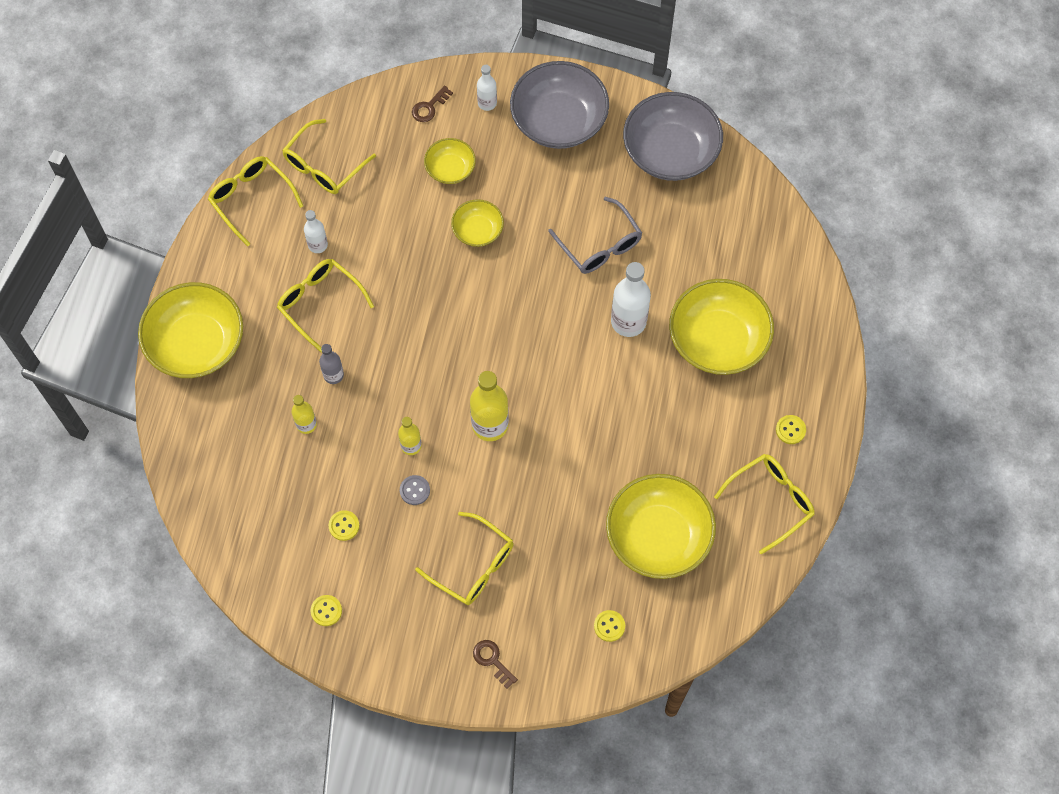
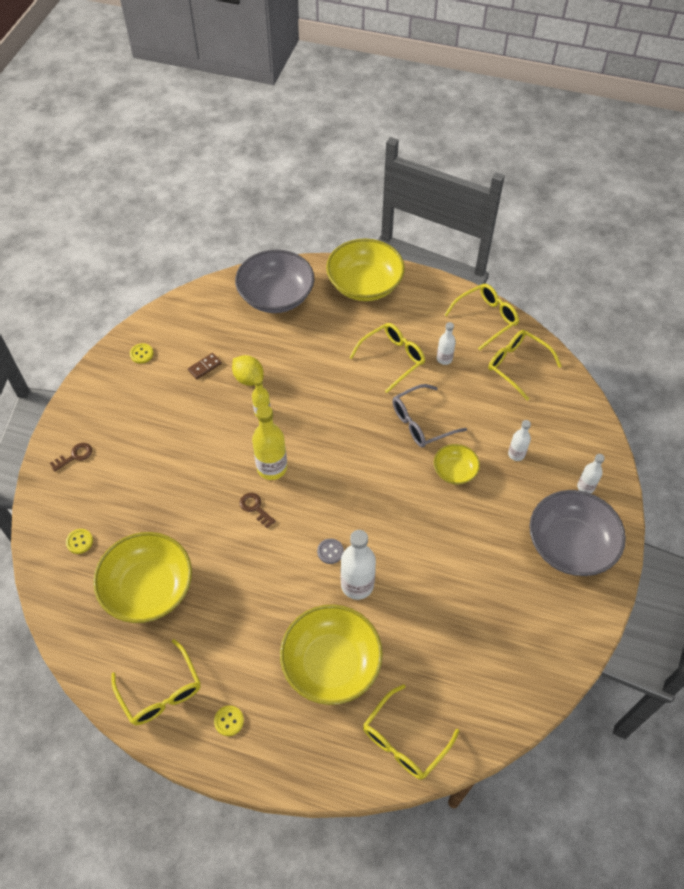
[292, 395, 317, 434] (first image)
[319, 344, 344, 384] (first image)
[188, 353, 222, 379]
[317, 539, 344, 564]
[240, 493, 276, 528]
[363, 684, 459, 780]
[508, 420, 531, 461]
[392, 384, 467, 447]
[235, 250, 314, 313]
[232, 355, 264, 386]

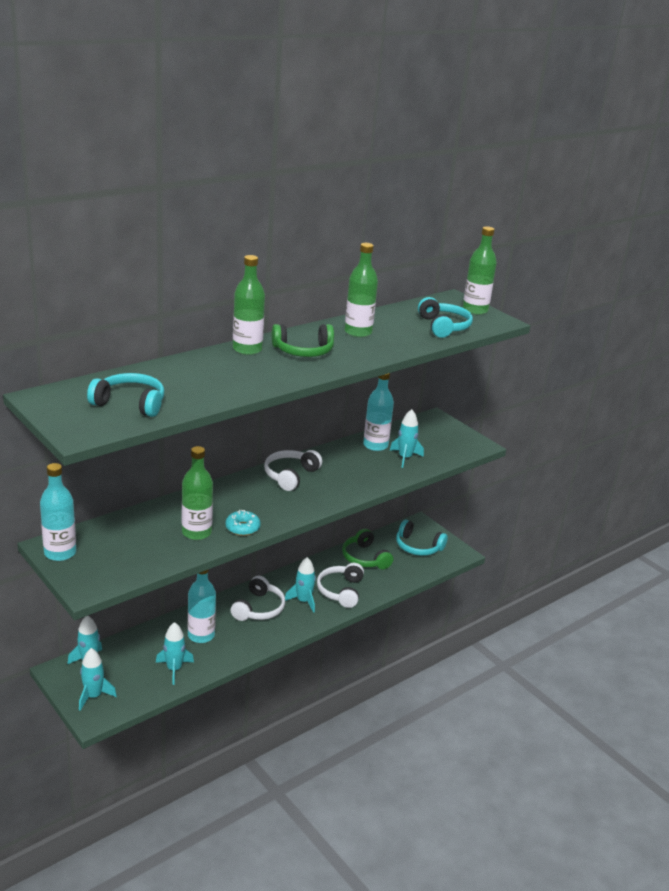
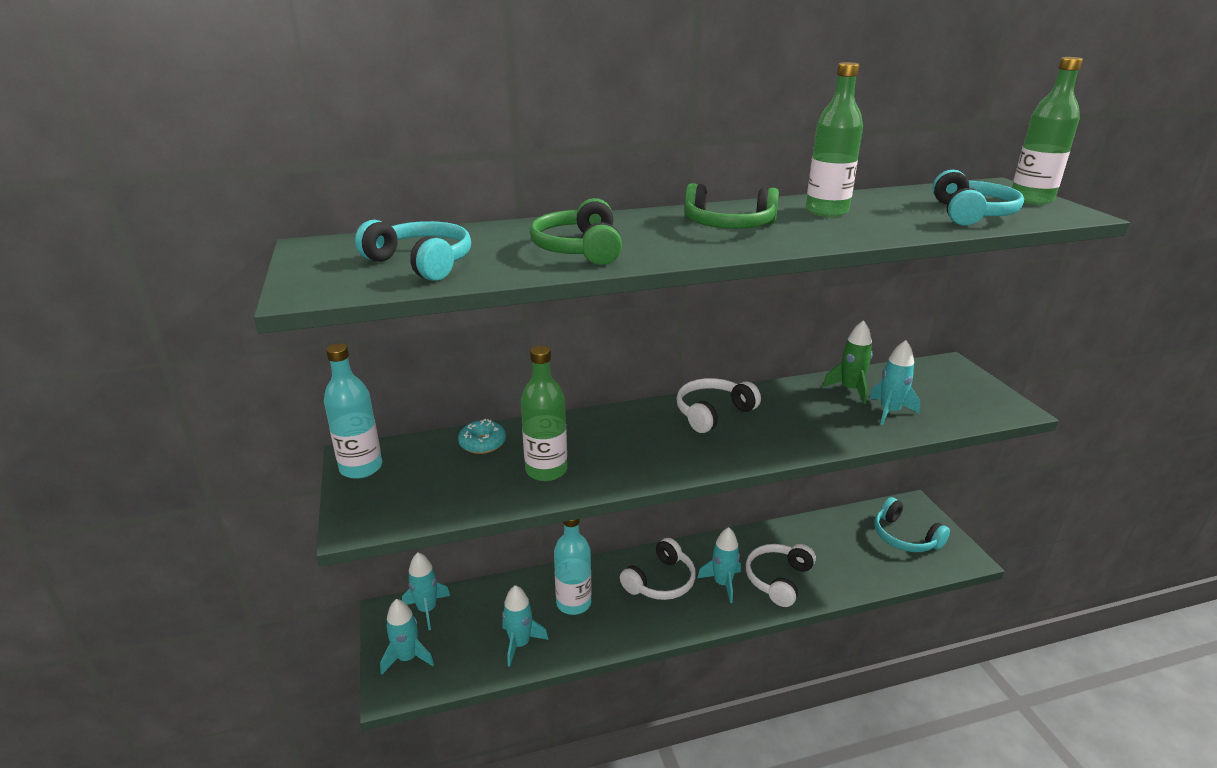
[458, 419, 506, 454]
[233, 255, 265, 355] (first image)
[530, 198, 622, 265]
[823, 320, 873, 404]

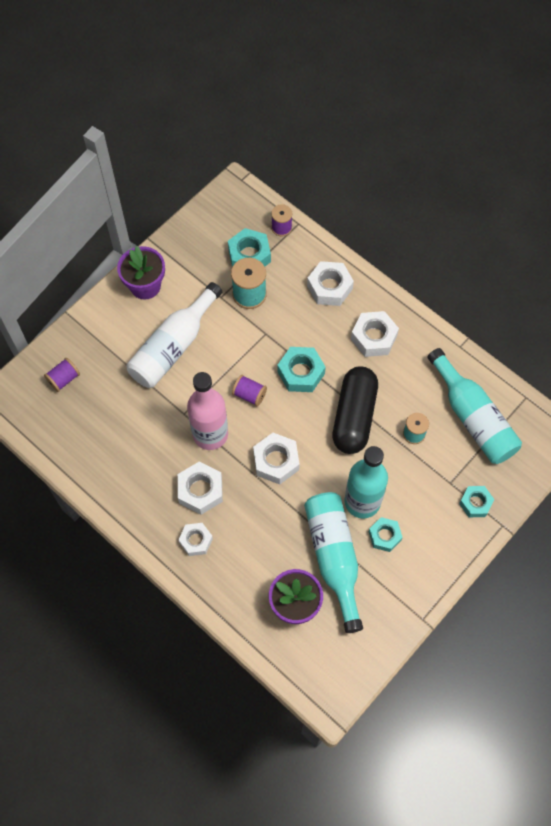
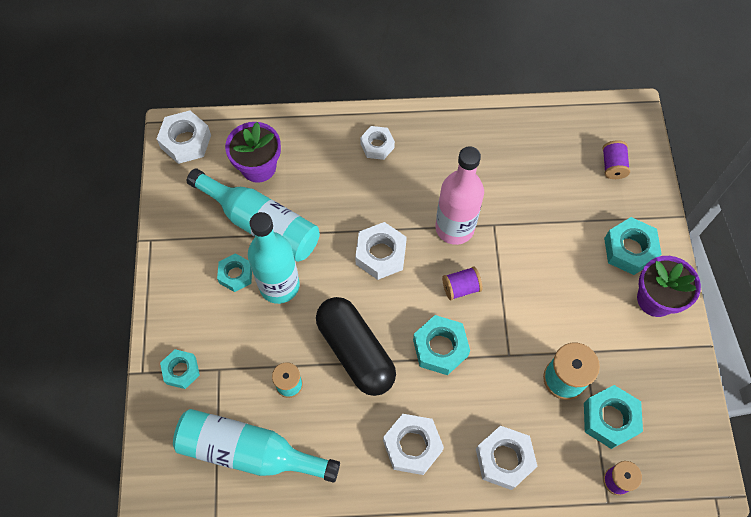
[126, 282, 222, 388] (first image)
[157, 111, 211, 164]
[604, 217, 662, 275]

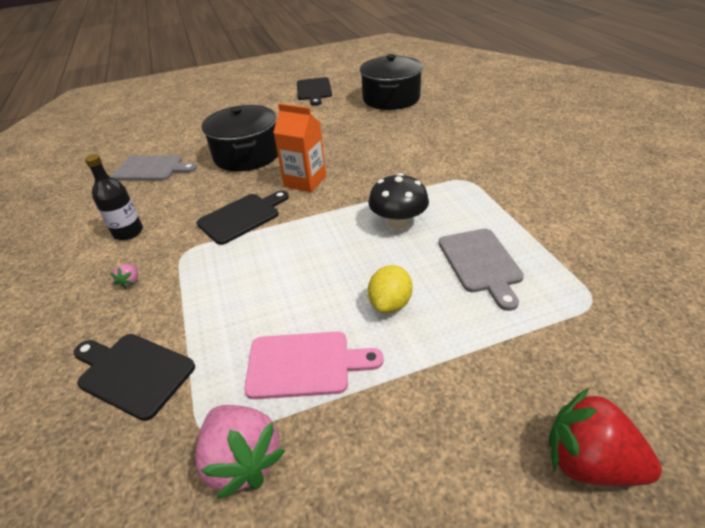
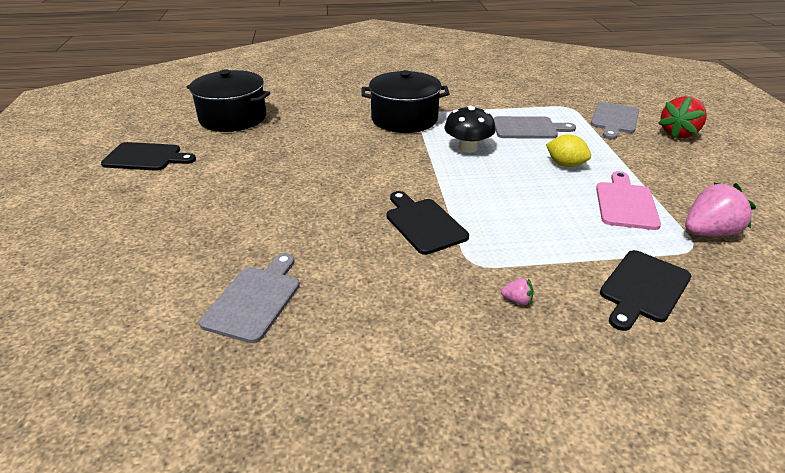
[85, 154, 143, 240] (first image)
[361, 70, 449, 133]
[273, 104, 326, 192] (first image)
[591, 102, 639, 139]

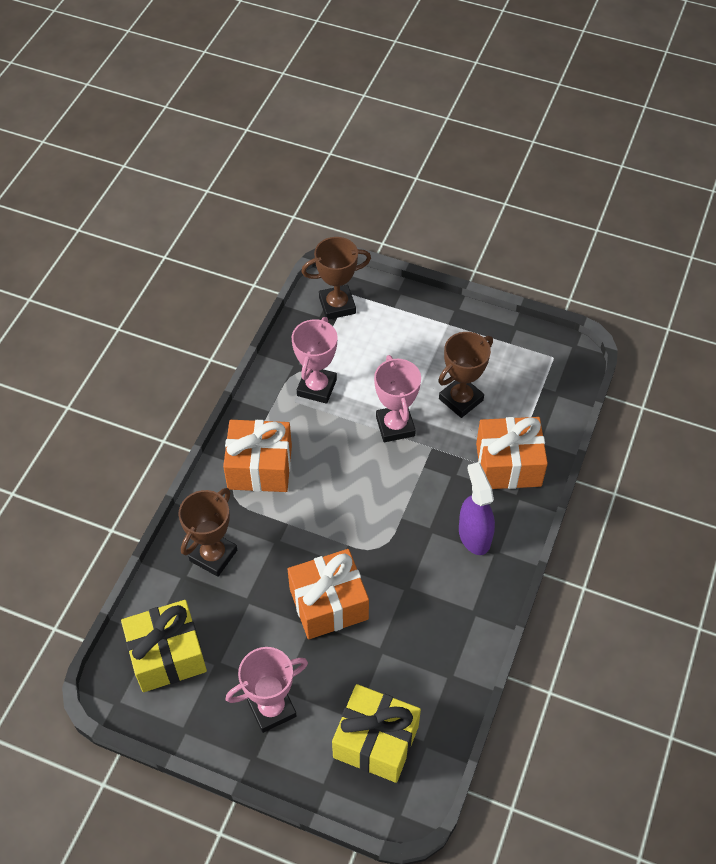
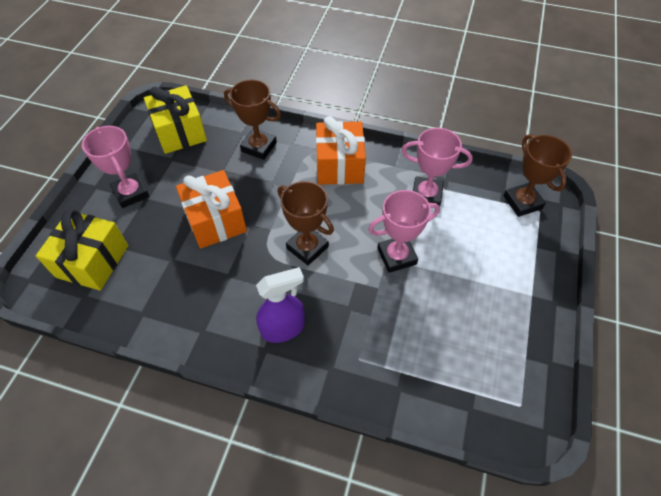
[278, 181, 334, 265]
[476, 417, 548, 489] (first image)

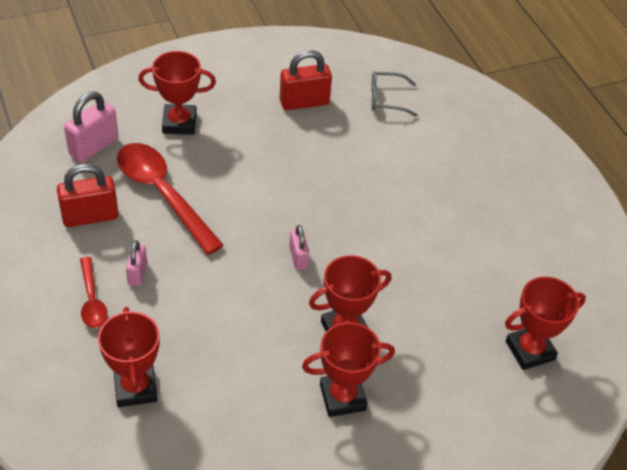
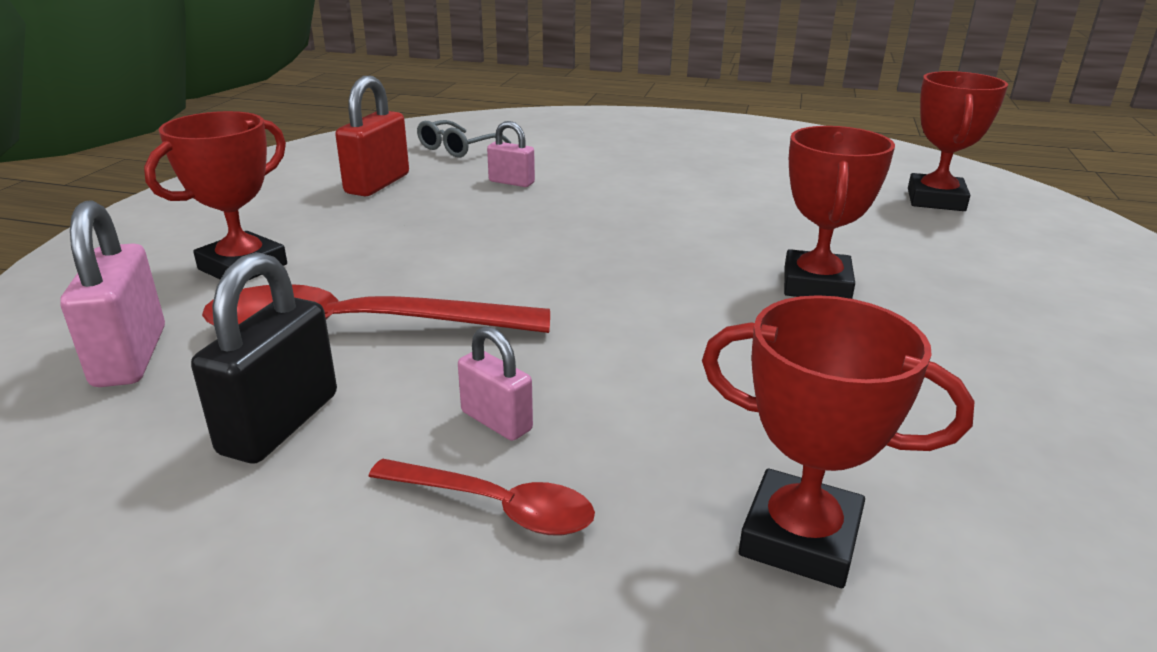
[191, 252, 337, 463]
[487, 121, 535, 187]
[302, 322, 395, 417] (first image)

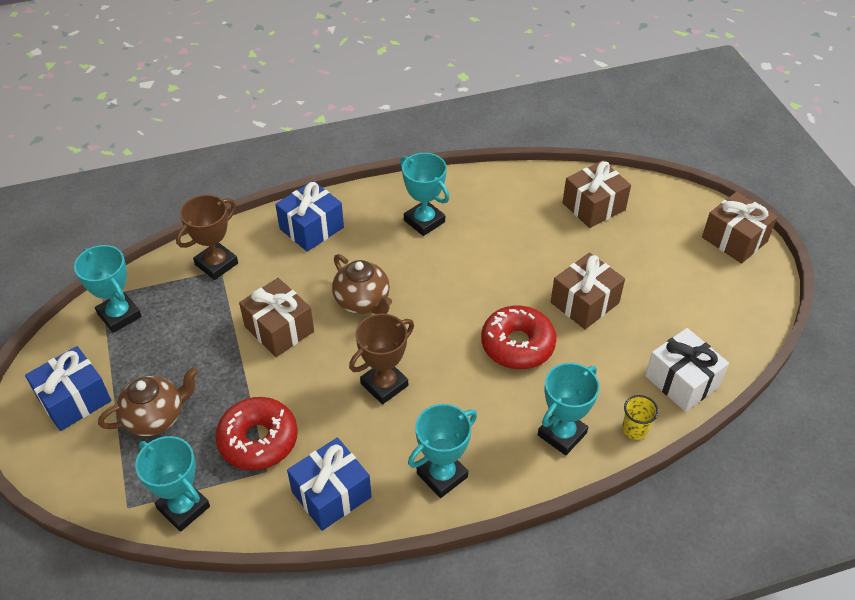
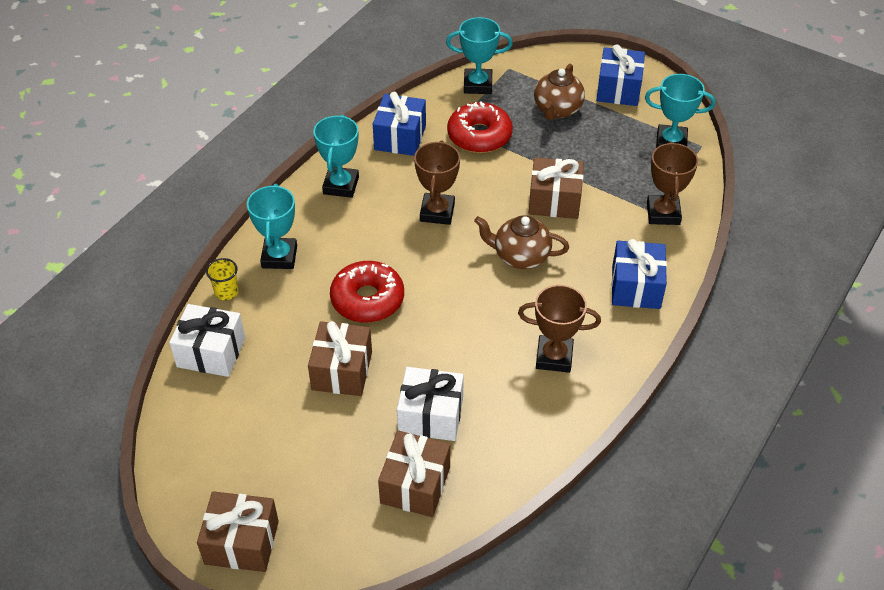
[518, 285, 601, 373]
[397, 367, 464, 441]

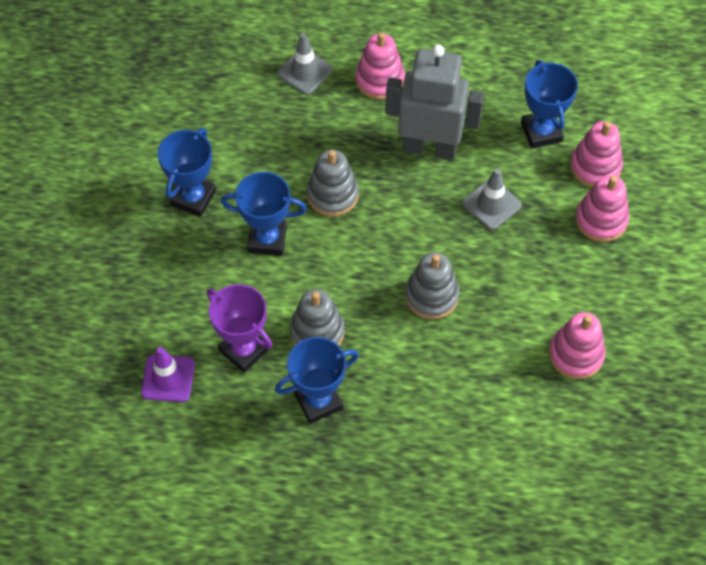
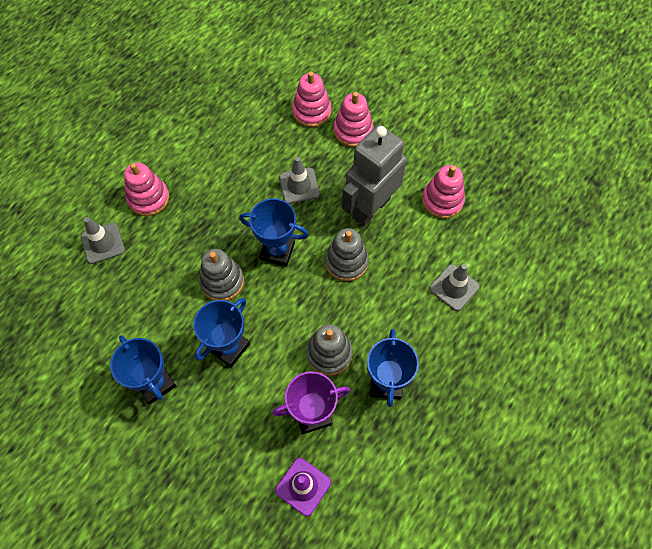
[342, 125, 407, 226]
[239, 198, 309, 267]
[430, 264, 480, 311]

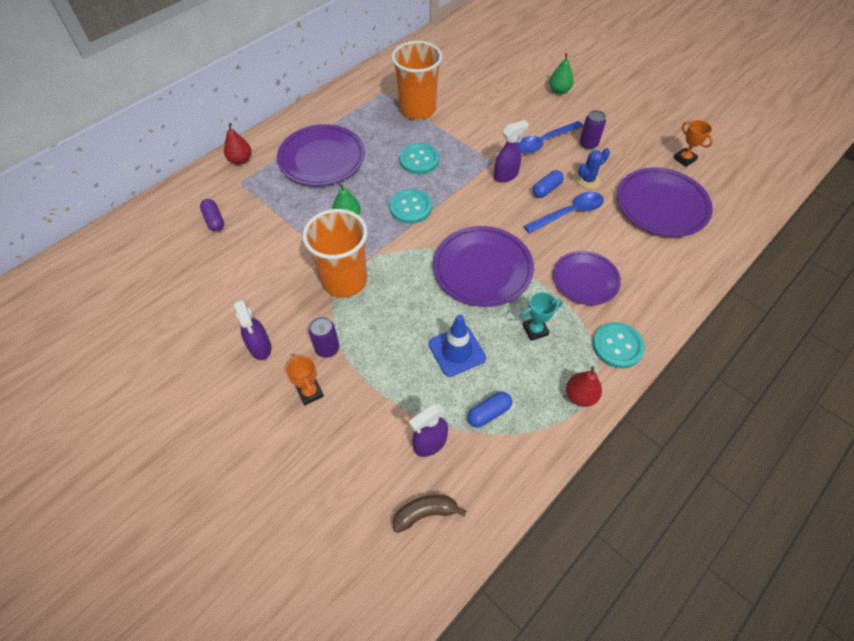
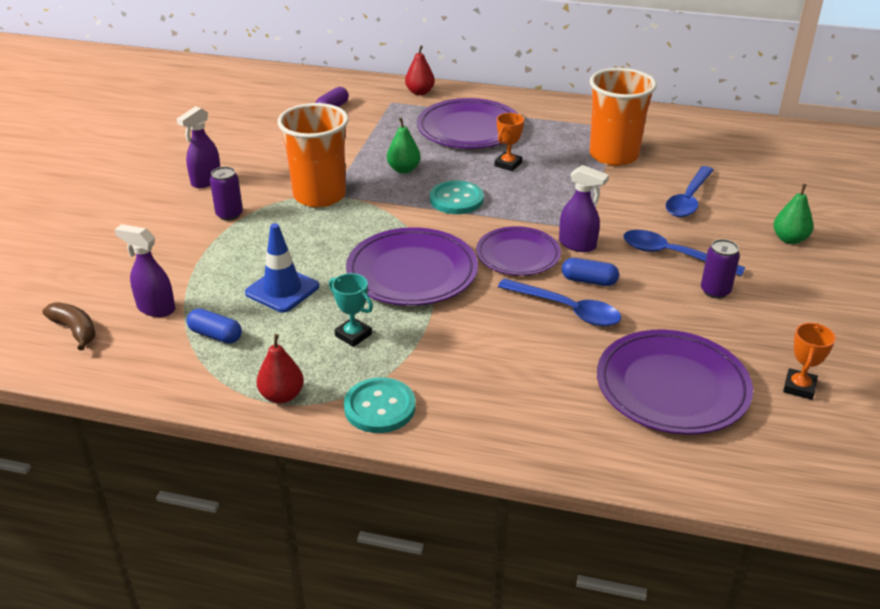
[494, 113, 524, 171]
[399, 143, 439, 174] (first image)
[476, 226, 561, 276]
[576, 148, 610, 189] (first image)
[666, 166, 714, 217]

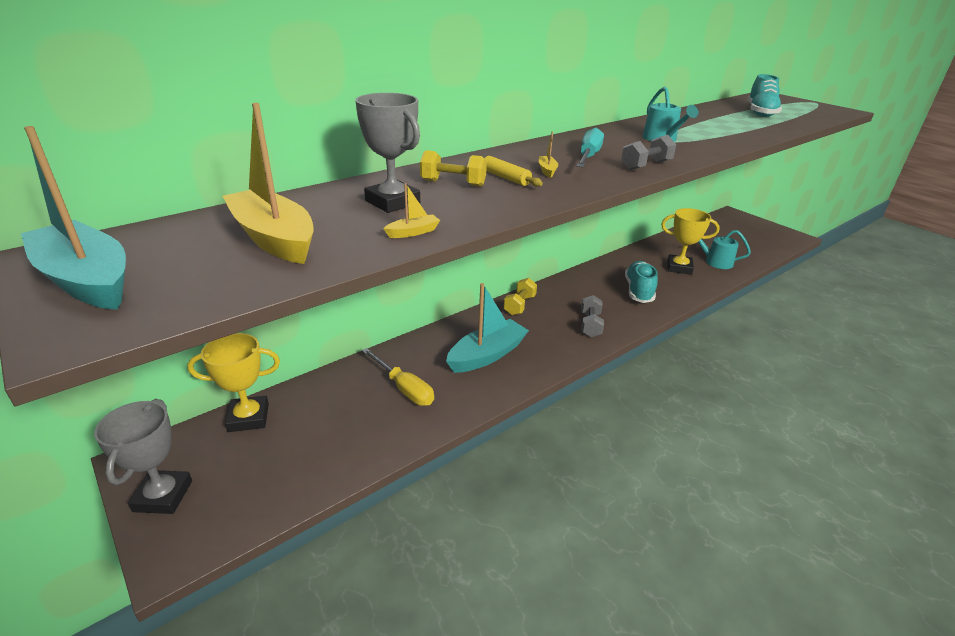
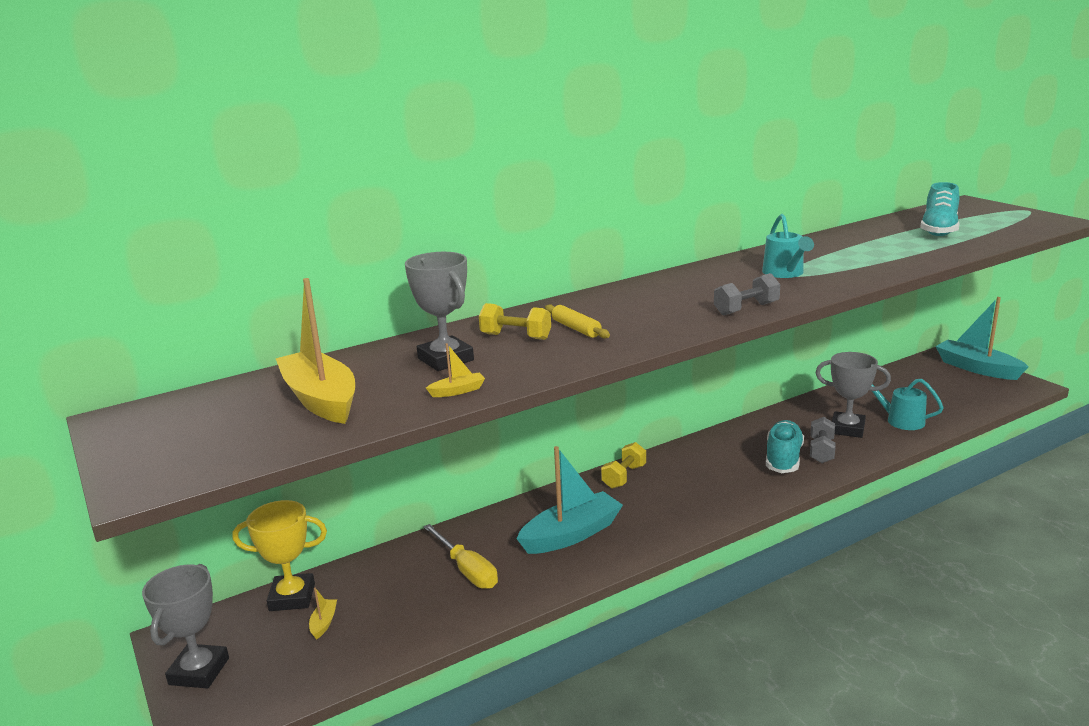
[935, 297, 1029, 380]
[309, 587, 337, 640]
[576, 128, 604, 167] (first image)
[810, 417, 836, 463]
[816, 352, 891, 438]

